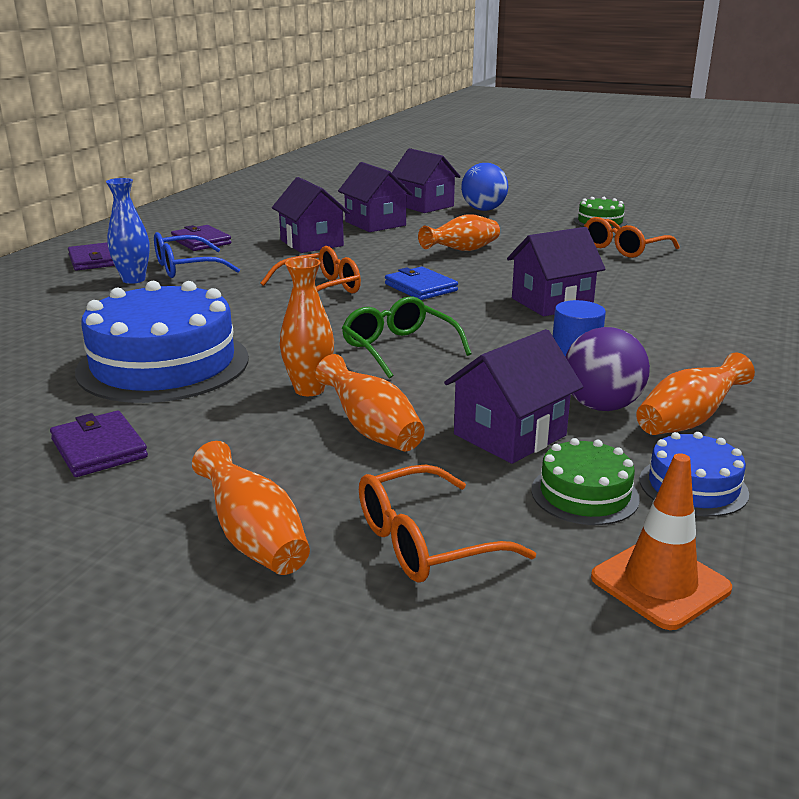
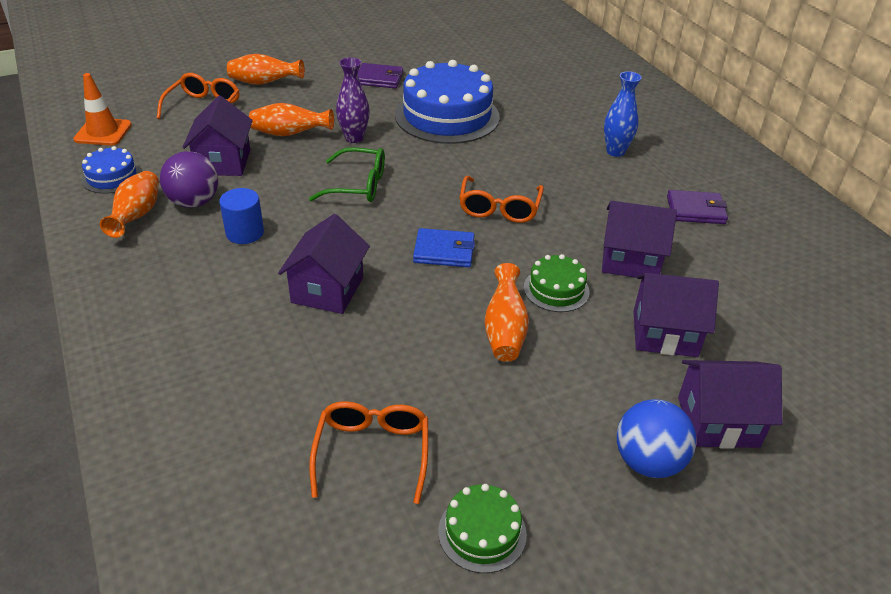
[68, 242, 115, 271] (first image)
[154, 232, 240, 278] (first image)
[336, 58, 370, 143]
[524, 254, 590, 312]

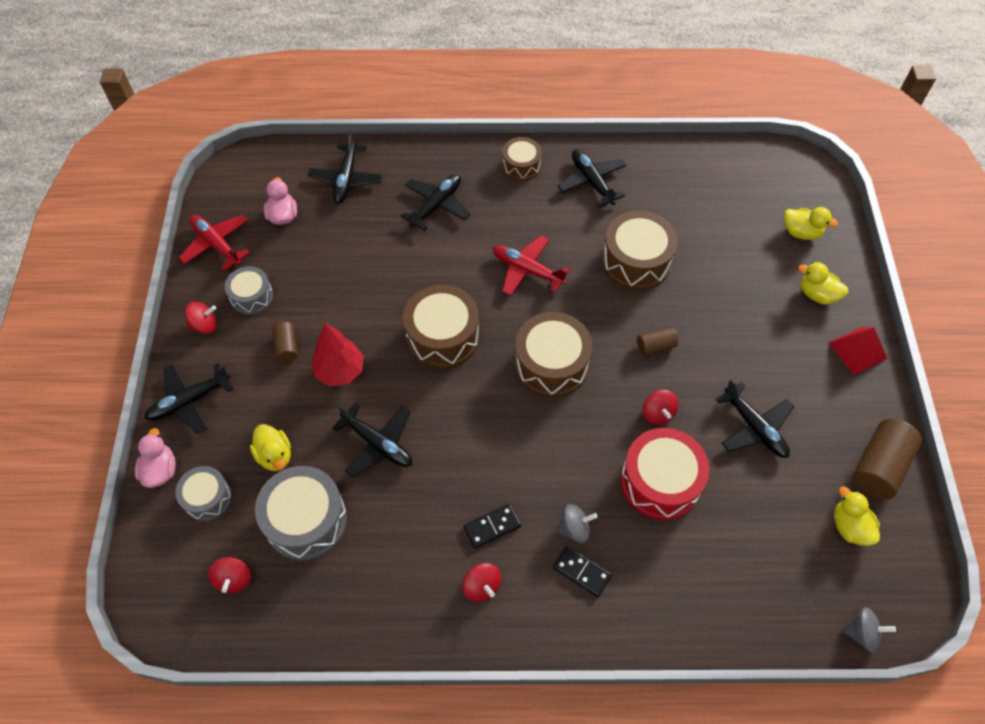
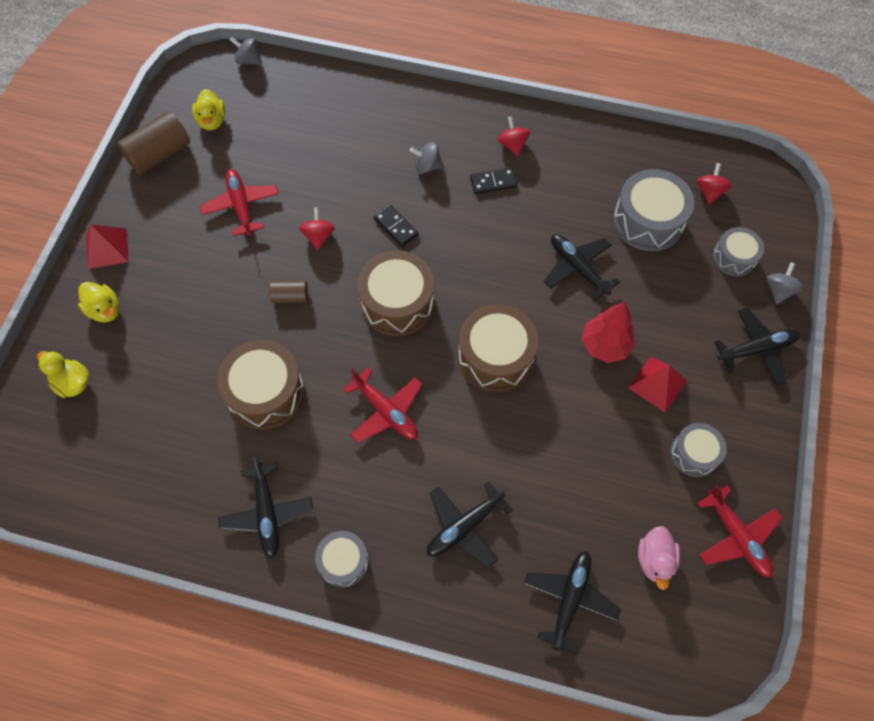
[766, 262, 804, 305]
[185, 302, 217, 334] (first image)
[250, 424, 291, 471] (first image)
[628, 357, 688, 412]
[315, 531, 369, 587]
[373, 205, 419, 247]
[620, 428, 709, 520] (first image)
[200, 169, 279, 236]

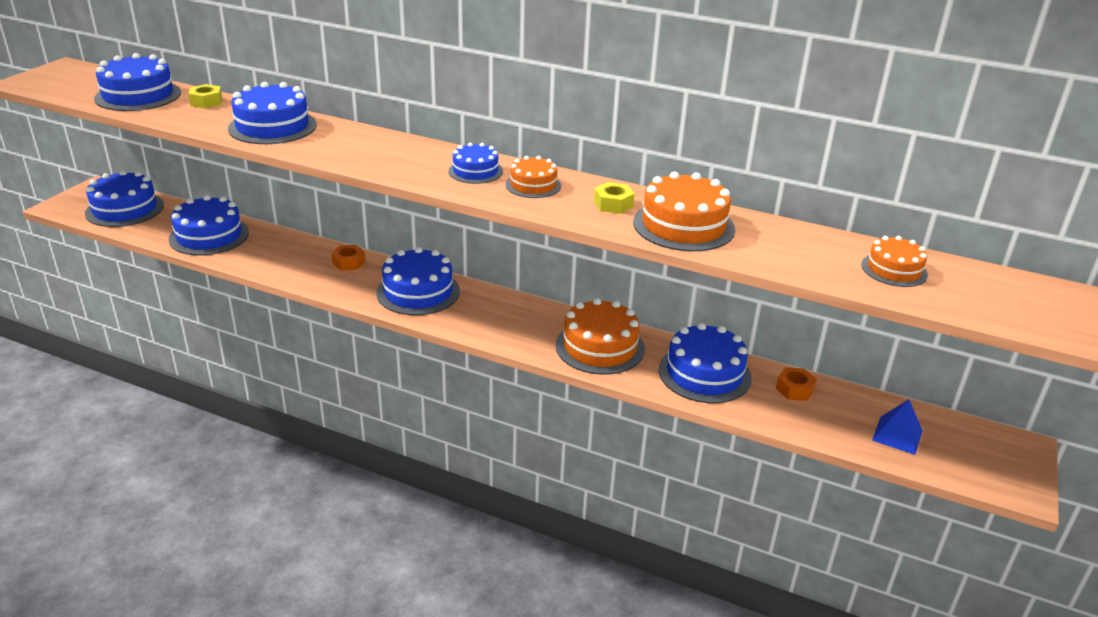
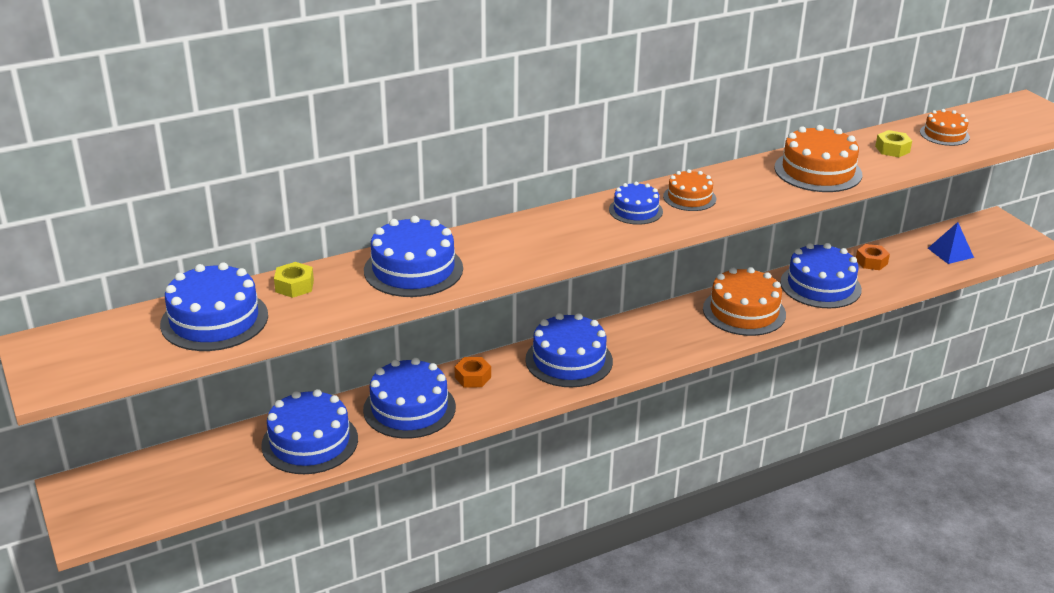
[363, 358, 456, 439]
[875, 130, 912, 157]

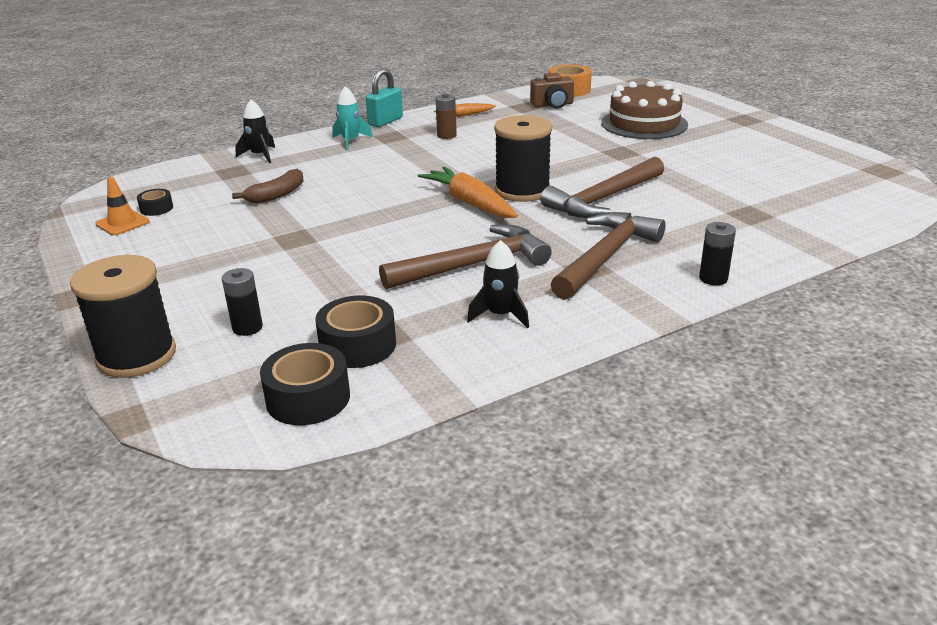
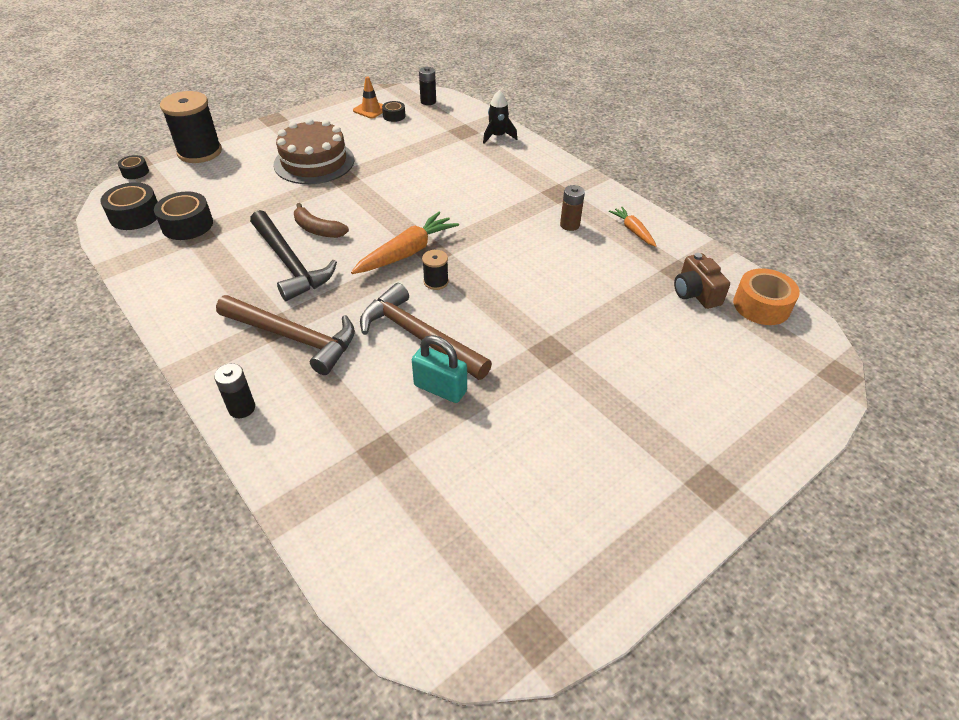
[419, 67, 436, 105]
[294, 203, 349, 238]
[332, 86, 373, 150] (first image)
[412, 335, 467, 403]
[250, 210, 337, 301]
[467, 240, 529, 328] (first image)
[422, 250, 449, 290]
[274, 118, 354, 184]
[118, 155, 149, 179]

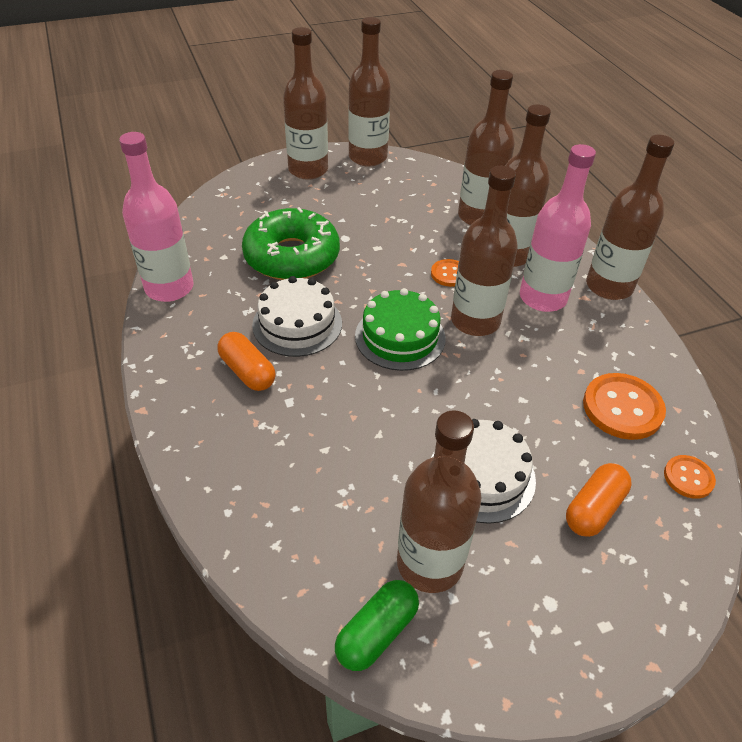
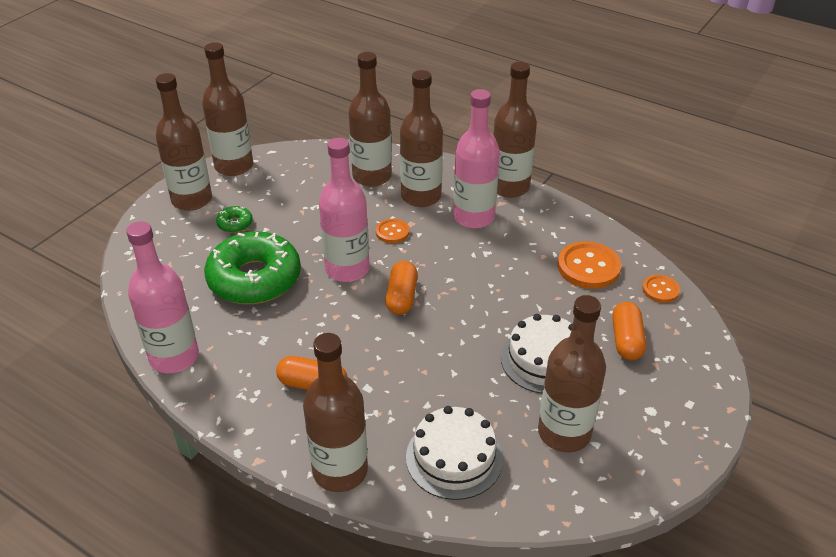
[406, 406, 503, 500]
[335, 580, 419, 671] (first image)
[385, 261, 418, 315]
[303, 333, 368, 492]
[216, 206, 253, 233]
[319, 138, 370, 282]

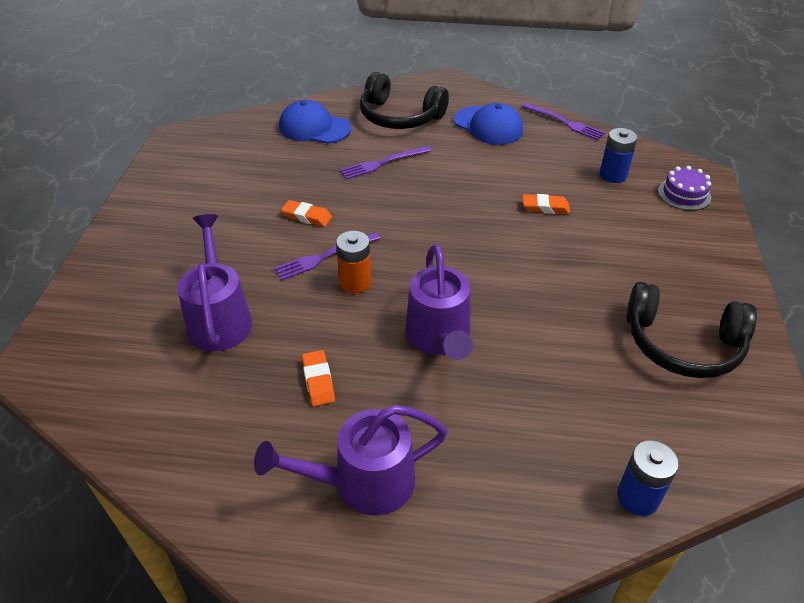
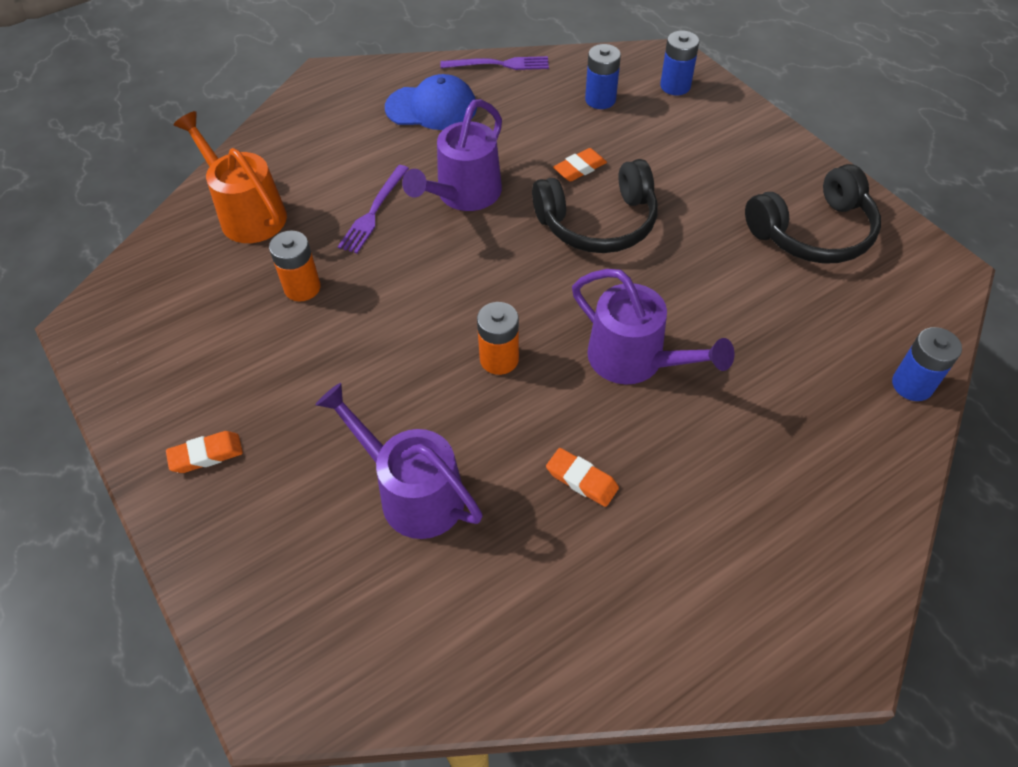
[402, 99, 502, 211]
[274, 232, 380, 280] (first image)
[174, 111, 287, 243]
[166, 431, 243, 473]
[532, 159, 658, 253]
[660, 31, 699, 95]
[269, 230, 321, 302]

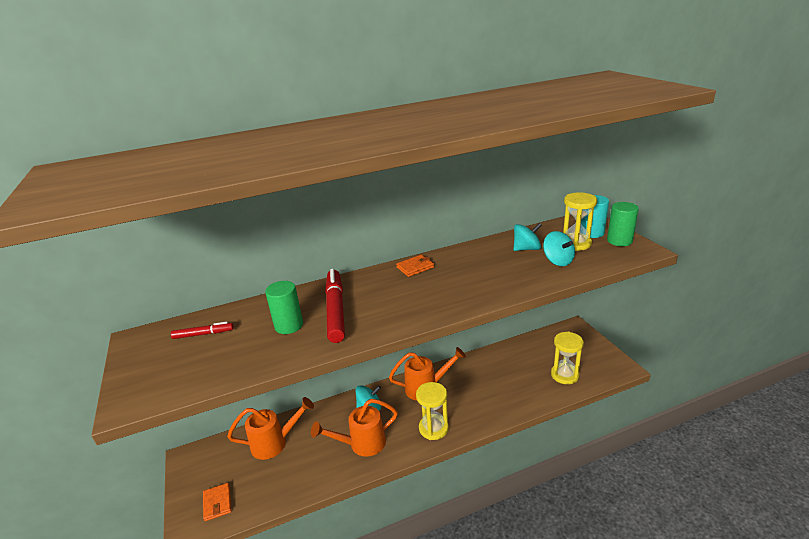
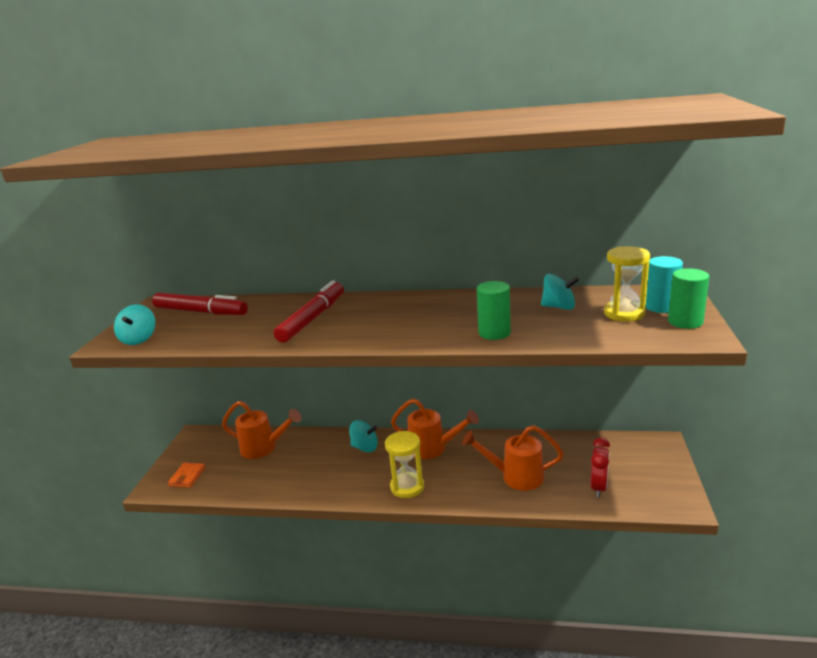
[152, 293, 248, 315]
[477, 281, 511, 340]
[462, 425, 563, 491]
[396, 255, 434, 277] (first image)
[114, 304, 156, 345]
[591, 437, 610, 498]

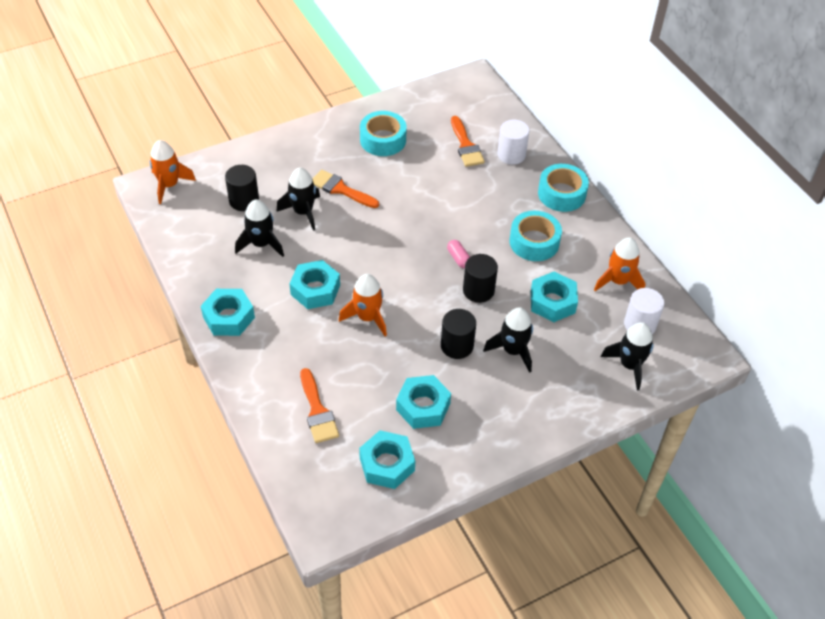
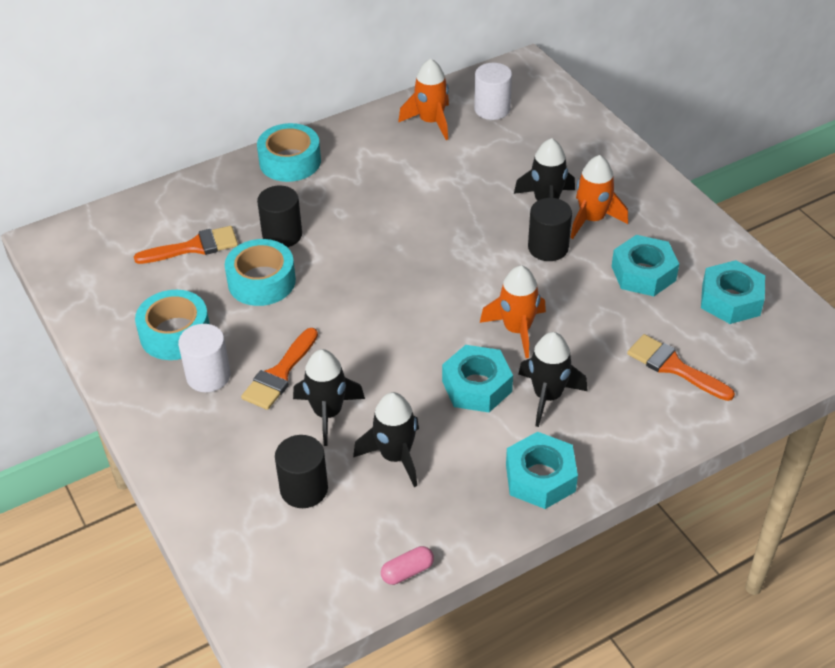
[570, 155, 628, 239]
[627, 334, 735, 401]
[381, 546, 434, 585]
[257, 186, 302, 247]
[178, 324, 231, 392]
[225, 239, 296, 306]
[531, 272, 578, 322] (first image)
[518, 332, 588, 427]

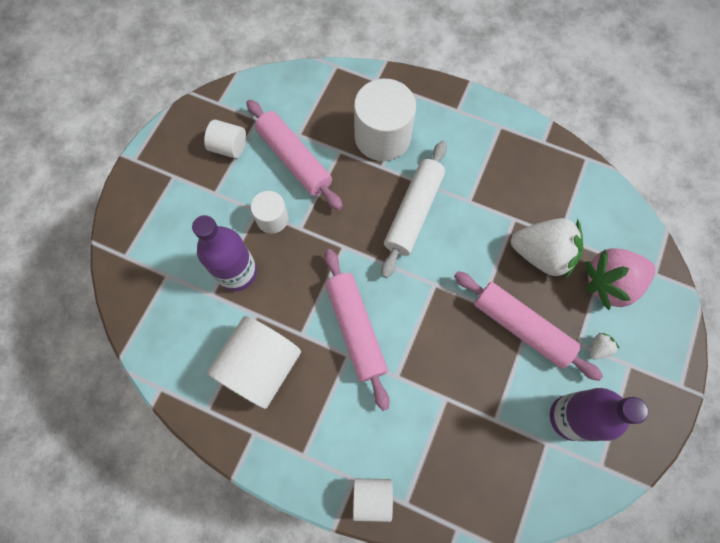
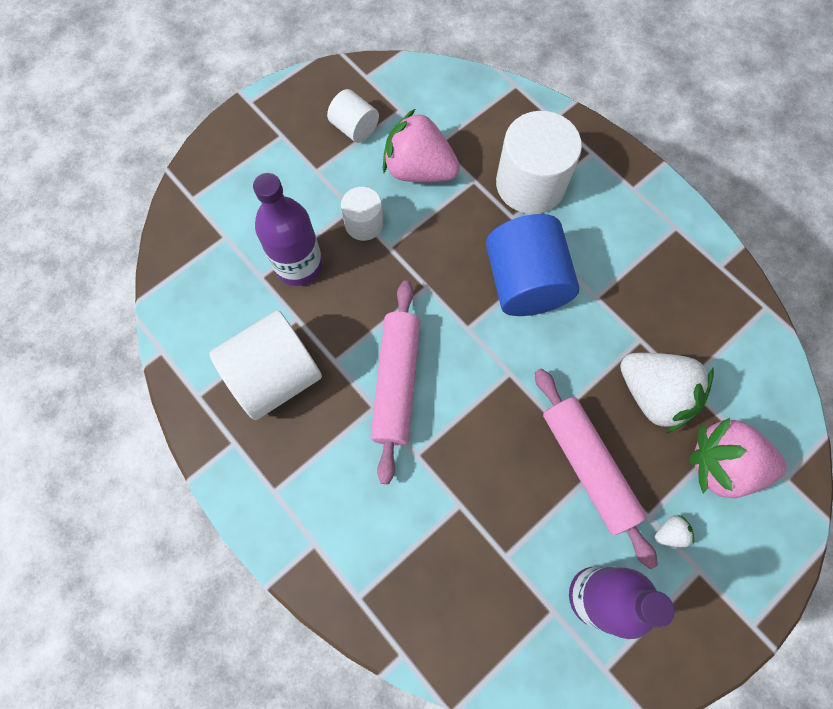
[383, 108, 460, 182]
[353, 478, 393, 522] (first image)
[486, 214, 579, 316]

